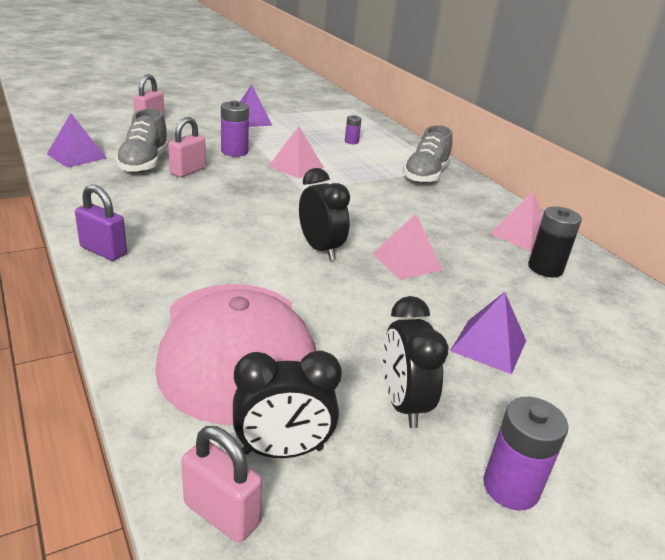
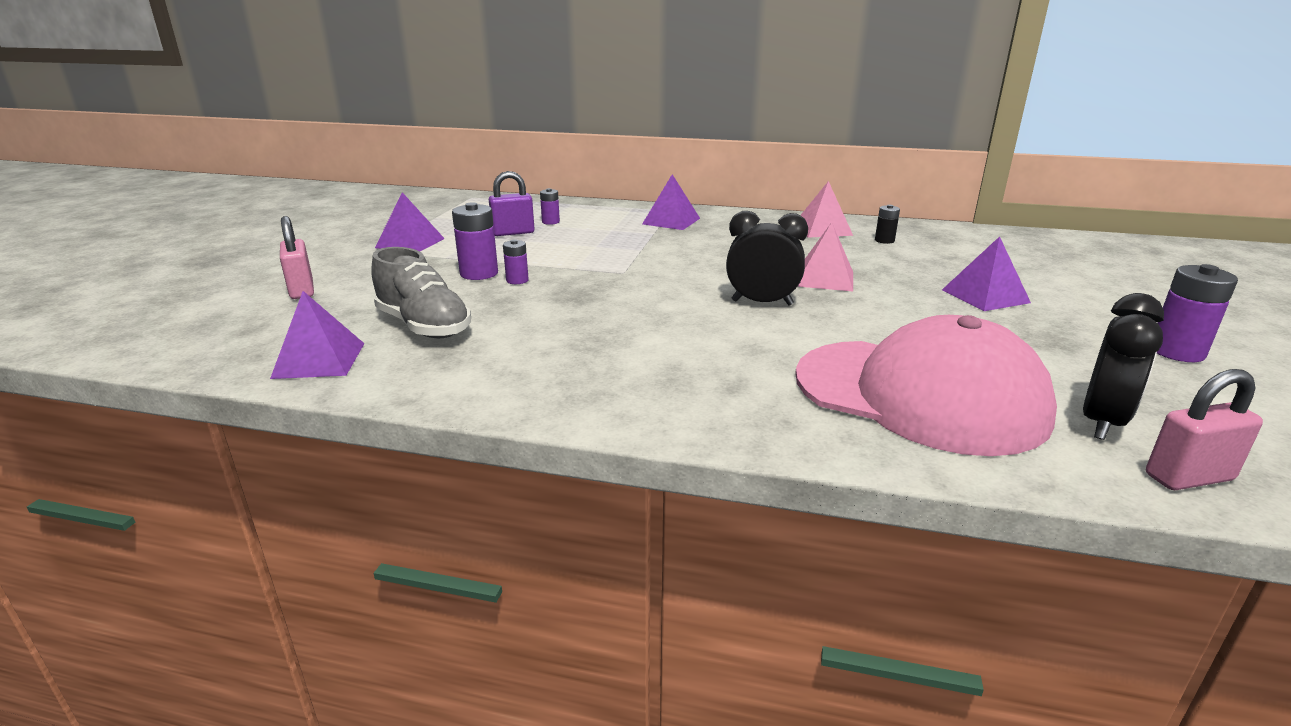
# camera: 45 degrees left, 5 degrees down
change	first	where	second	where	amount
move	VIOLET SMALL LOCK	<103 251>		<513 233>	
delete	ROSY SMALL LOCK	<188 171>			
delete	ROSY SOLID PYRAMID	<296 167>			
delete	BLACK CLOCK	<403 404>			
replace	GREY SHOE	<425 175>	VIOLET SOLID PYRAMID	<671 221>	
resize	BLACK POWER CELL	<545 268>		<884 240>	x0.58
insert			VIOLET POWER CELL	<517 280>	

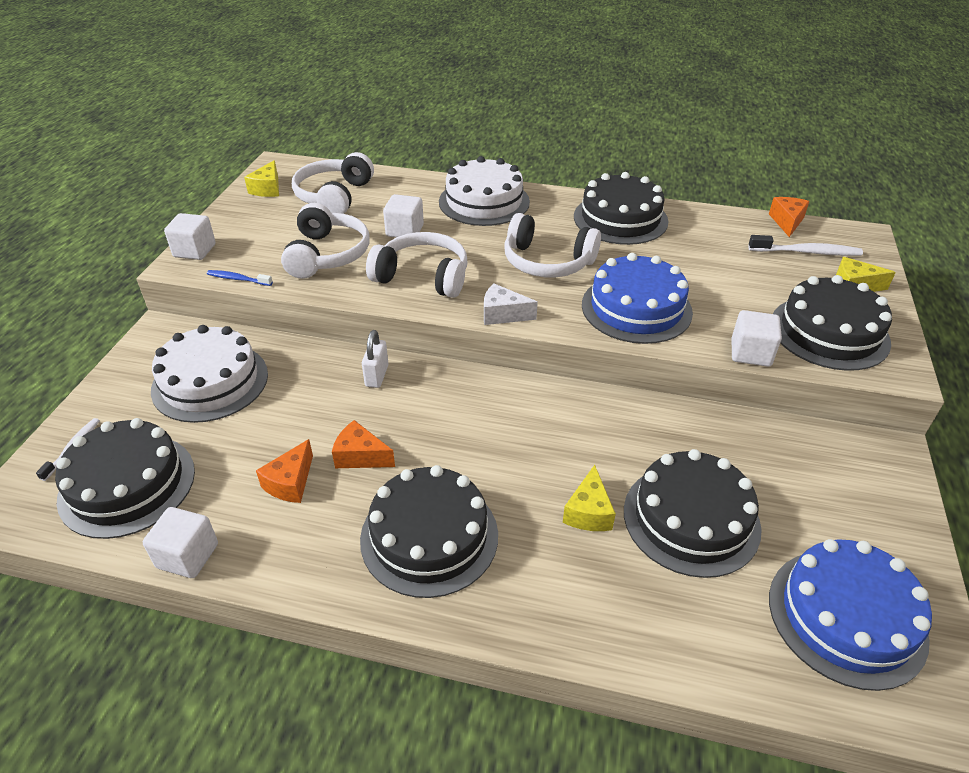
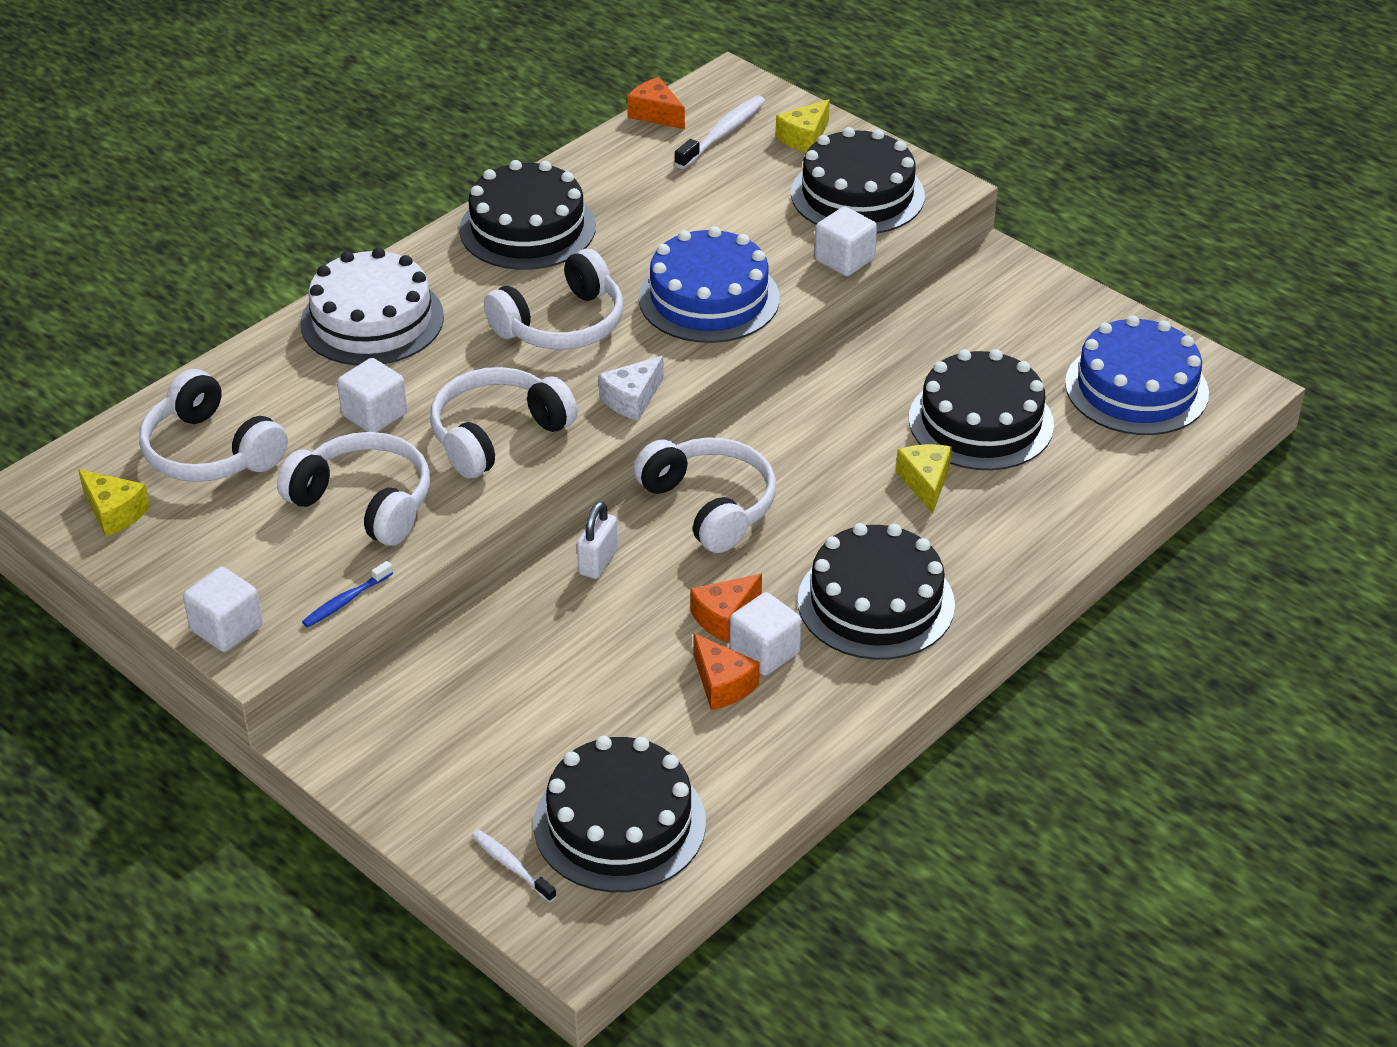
# camera: 60 degrees left, 0 degrees up
change	first	where	second	where	amount
move	SNOW-WHITE BLOCK	<188 556>		<764 652>	
delete	SNOW-WHITE GATEAU	<210 382>			
rotate	SNOW-WHITE SMALL LOCK	<377 376>		<598 562>	75 degrees clockwise
rotate	GOLDEN PIECE OF CHEESE	<588 512>		<925 482>	135 degrees counterclockwise
insert			SNOW-WHITE HEADPHONES	<709 505>	

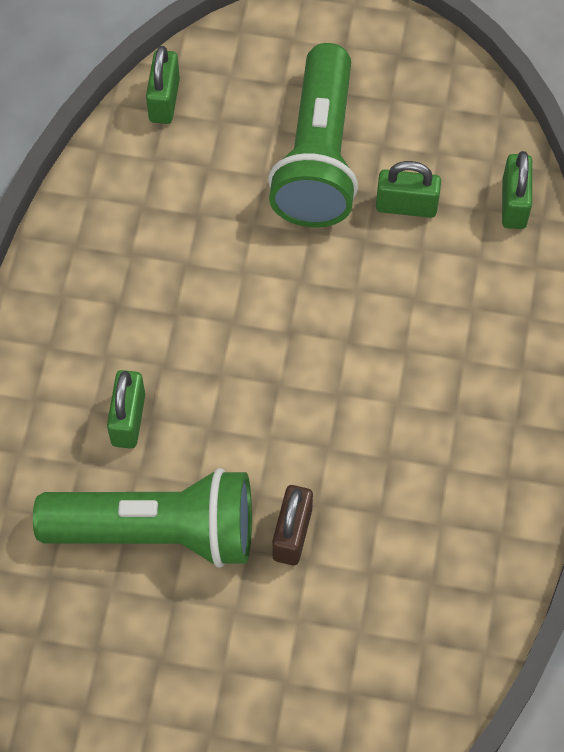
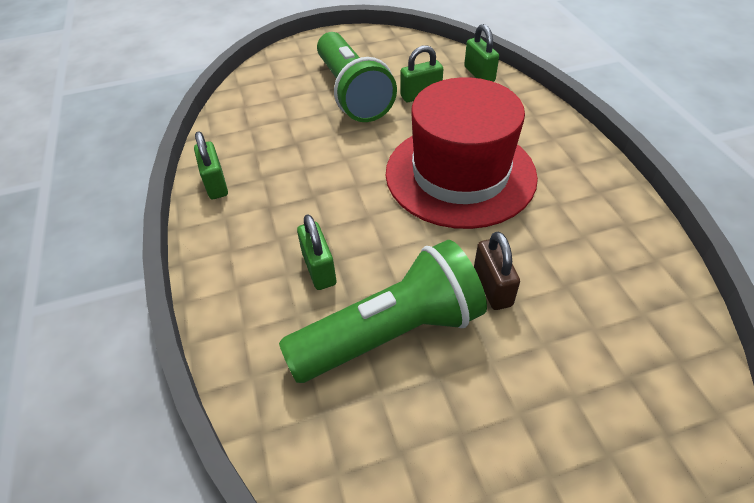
# camera: 25 degrees left, 15 degrees down
change	first	where	second	where	amount
move	GREEN SMALL LOCK	<164 100>		<216 184>	
insert			RED TALL HAT	<460 174>	

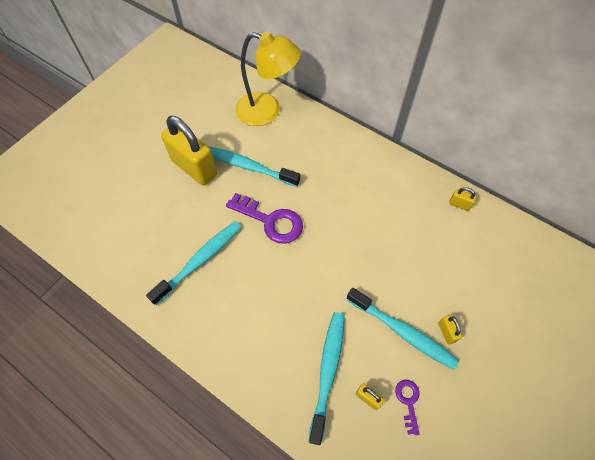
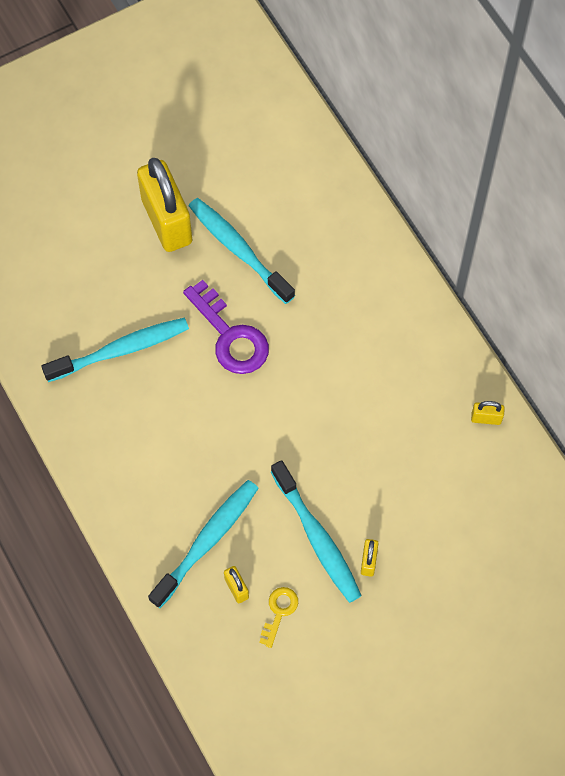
# camera: 25 degrees right, 5 degrees up
change	first	where	second	where	amount
delete	GOLDEN LAMP	<267 111>			
recolor	VIOLET KEY	<408 402>	GOLDEN KEY	<279 612>	
rotate	GOLDEN SMALL LOCK	<459 204>		<486 418>	45 degrees counterclockwise

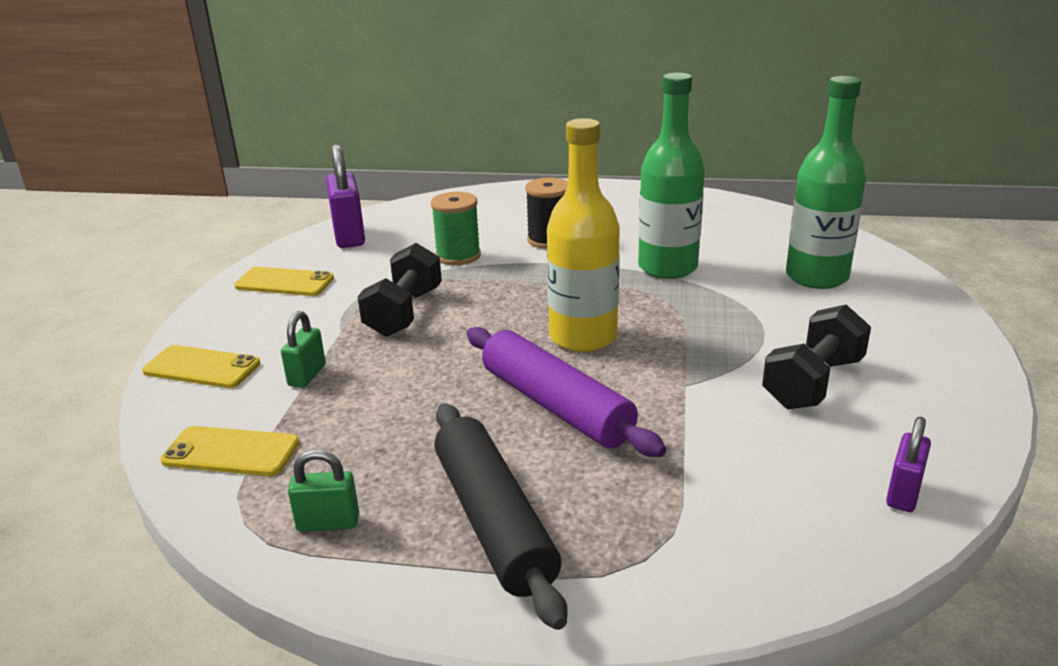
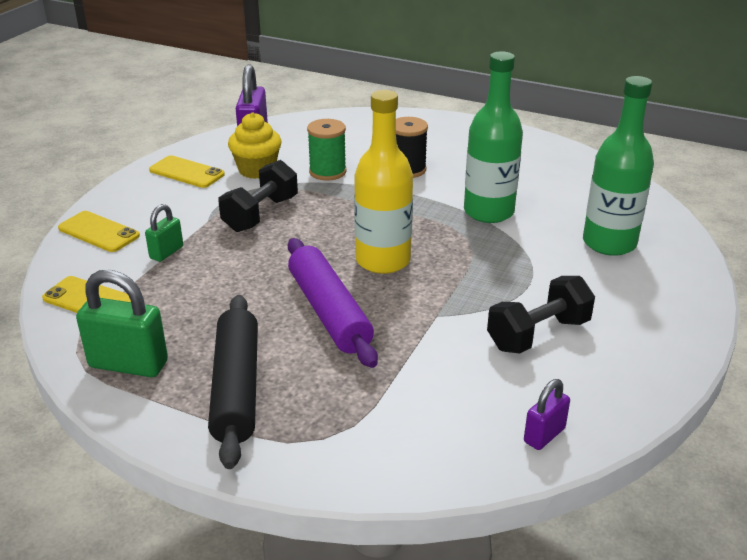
# camera: 15 degrees right, 5 degrees up
change	first	where	second	where	amount
resize	GREEN SMALL LOCK	<328 523>		<128 364>	x1.76
insert			GOLDEN FAIRY CAKE	<257 170>	

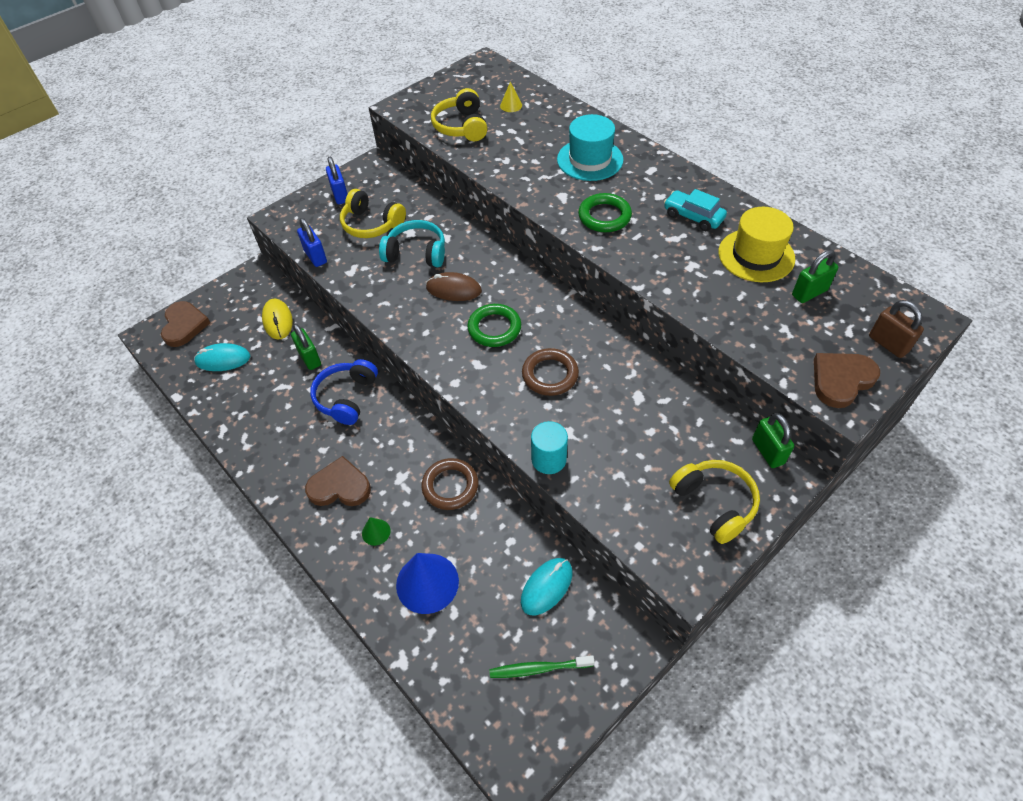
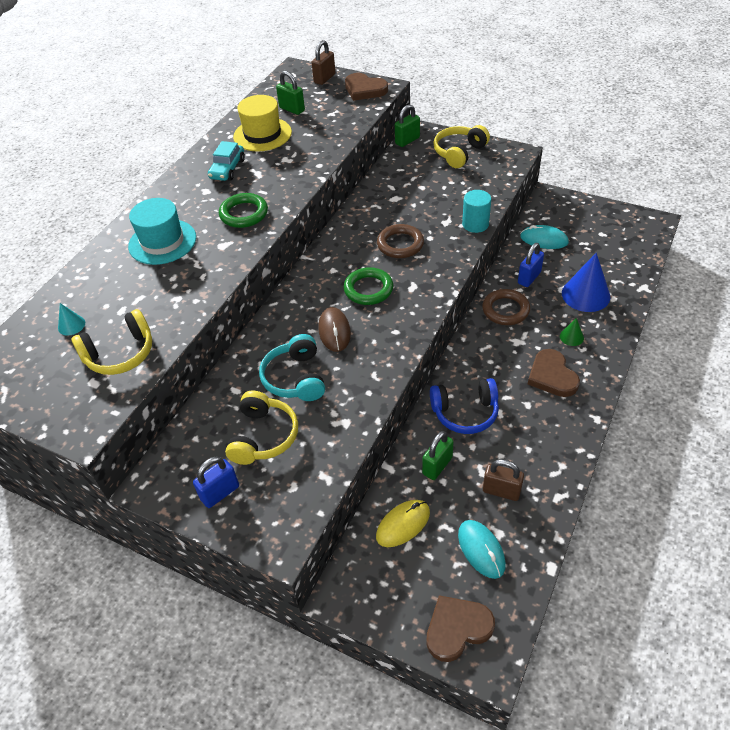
# camera: 110 degrees left, 5 degrees down
change	first	where	second	where	amount
move	COBALT SMALL LOCK	<315 257>		<529 278>	
delete	GREEN DENTAL BRUSH	<538 668>			
recolor	GOLDEN SOLID CONE	<511 105>	TURQUOISE SOLID CONE	<71 325>	
insert			RUSSET SMALL LOCK	<501 491>	

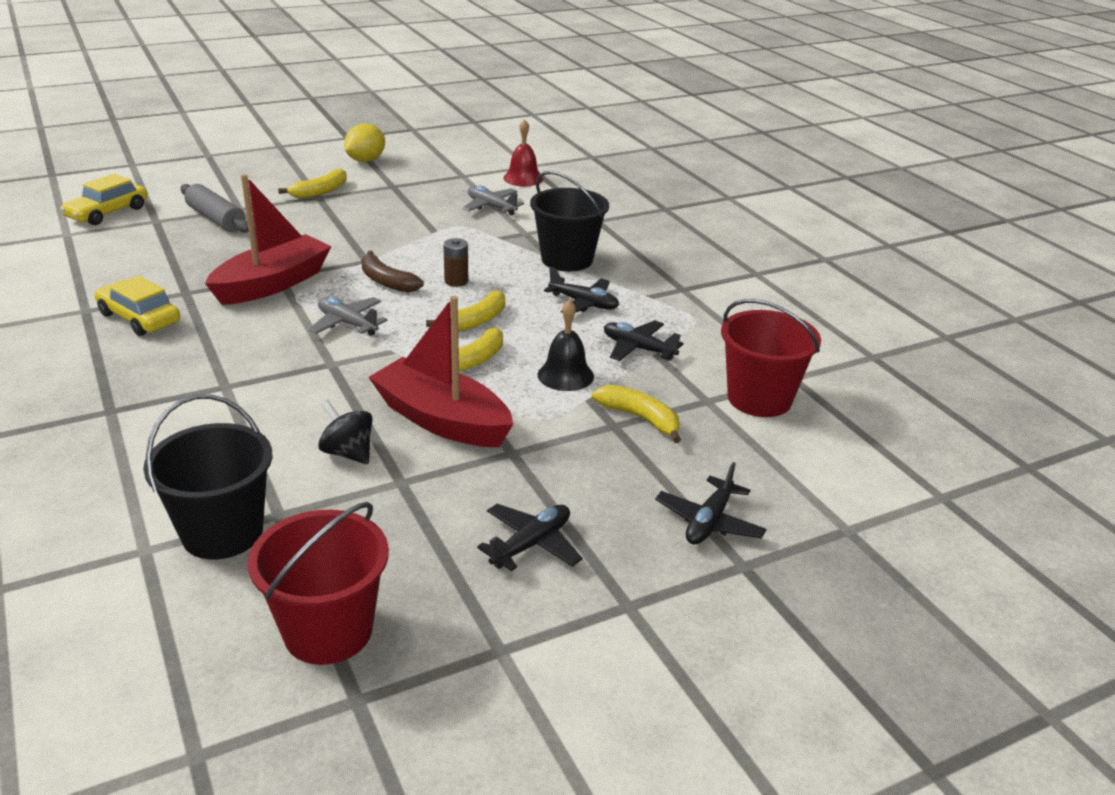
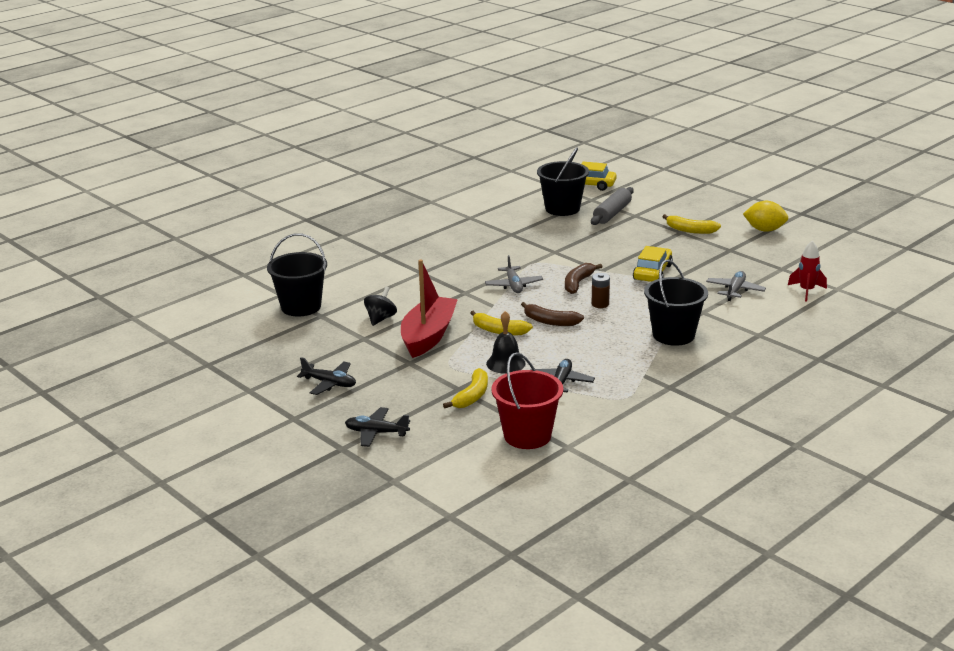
# camera: 75 degrees right, 5 degrees down
change	first	where	second	where	amount
move	GOLDEN CAR	<139 318>		<652 272>	
delete	RED SAILBOAT	<272 284>			
delete	RED PAIL	<328 631>			
rotate	GREY TOY PLANE	<347 323>		<513 285>	150 degrees clockwise
recolor	GOLDEN TOY BANANA	<475 321>	RUSSET TOY BANANA	<550 321>	
replace	RED SCHOOL BELL	<523 178>	RED TOY ROCKET	<806 291>	
delete	BLACK TOY PLANE	<583 303>			
insert			BLACK PAIL	<562 209>	

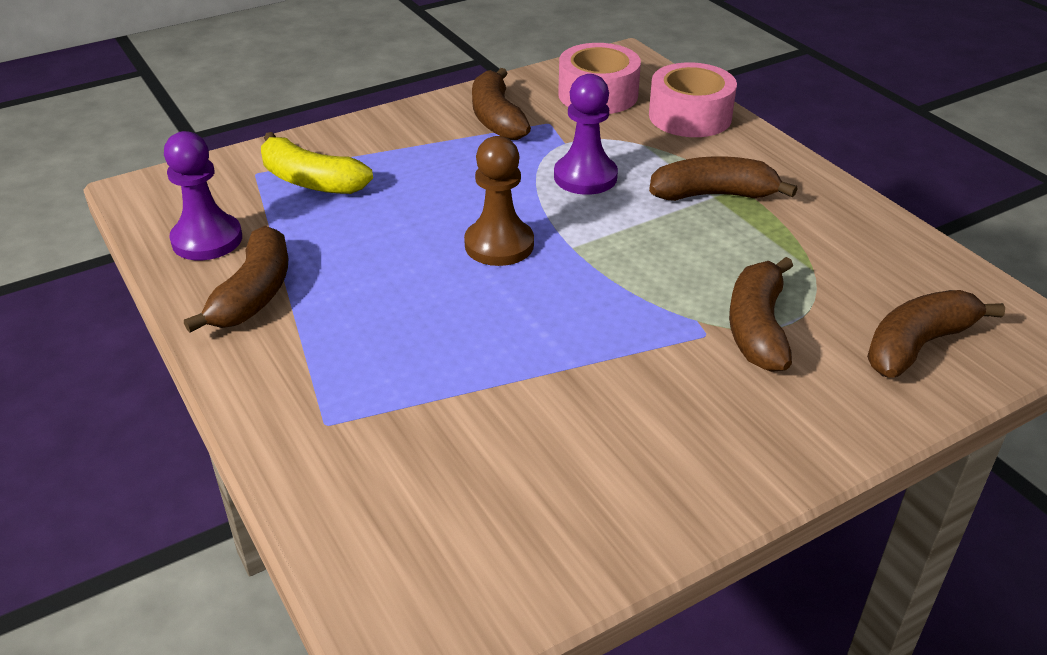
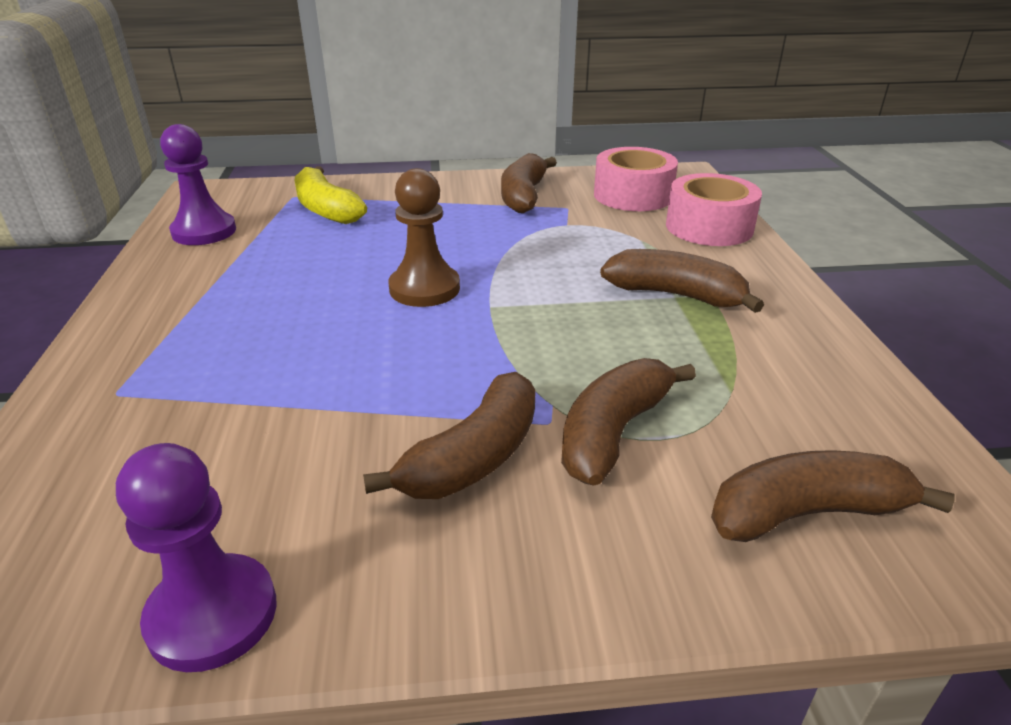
# camera: 25 degrees right, 5 degrees down
change	first	where	second	where	amount
move	RUSSET TOY BANANA	<254 294>		<474 457>	
move	VIOLET CHESS PAWN	<585 177>		<212 615>	

